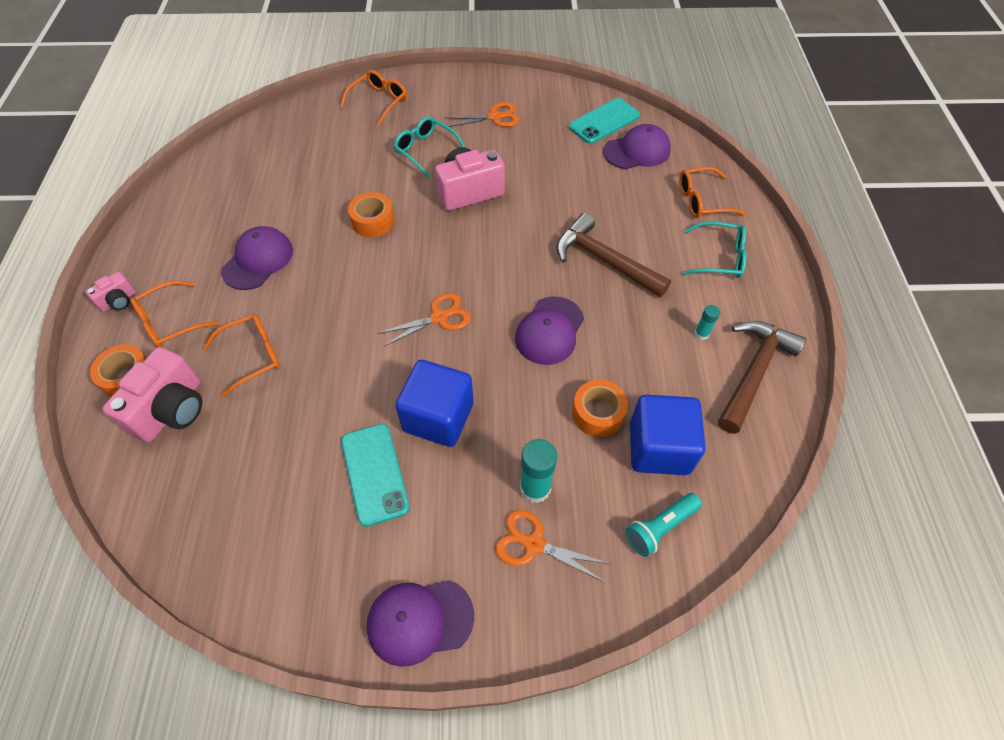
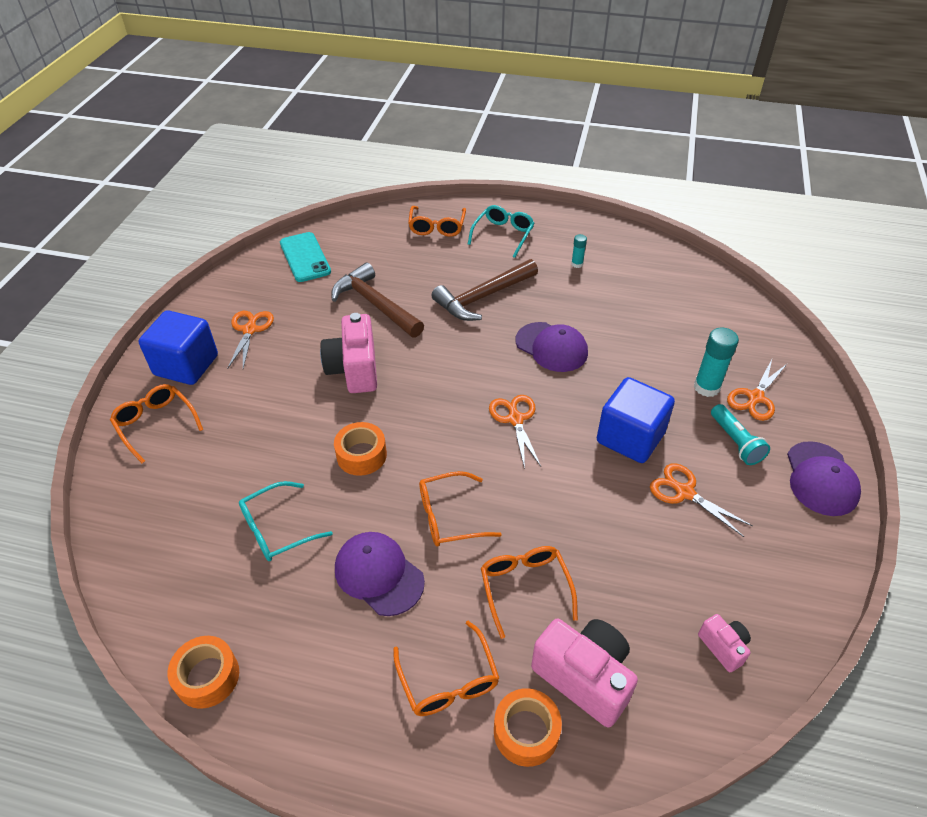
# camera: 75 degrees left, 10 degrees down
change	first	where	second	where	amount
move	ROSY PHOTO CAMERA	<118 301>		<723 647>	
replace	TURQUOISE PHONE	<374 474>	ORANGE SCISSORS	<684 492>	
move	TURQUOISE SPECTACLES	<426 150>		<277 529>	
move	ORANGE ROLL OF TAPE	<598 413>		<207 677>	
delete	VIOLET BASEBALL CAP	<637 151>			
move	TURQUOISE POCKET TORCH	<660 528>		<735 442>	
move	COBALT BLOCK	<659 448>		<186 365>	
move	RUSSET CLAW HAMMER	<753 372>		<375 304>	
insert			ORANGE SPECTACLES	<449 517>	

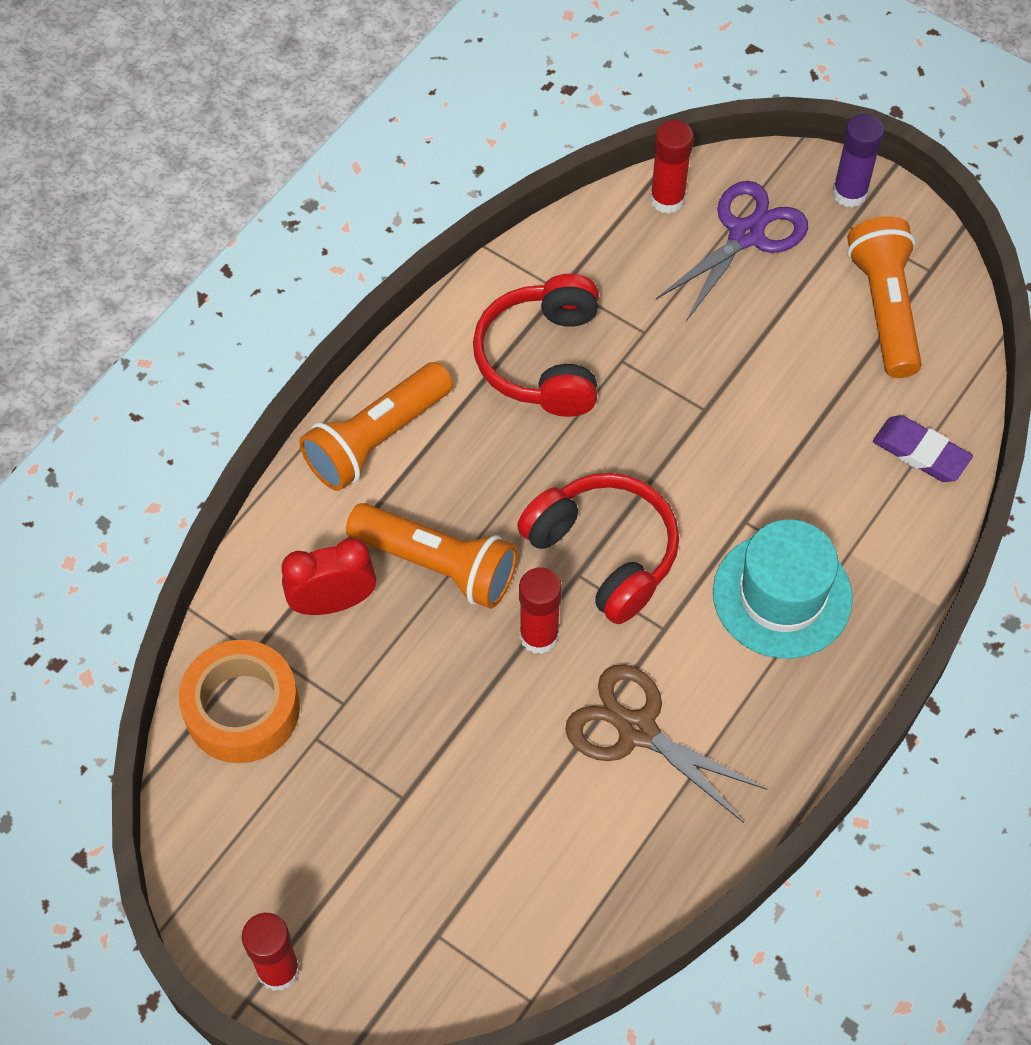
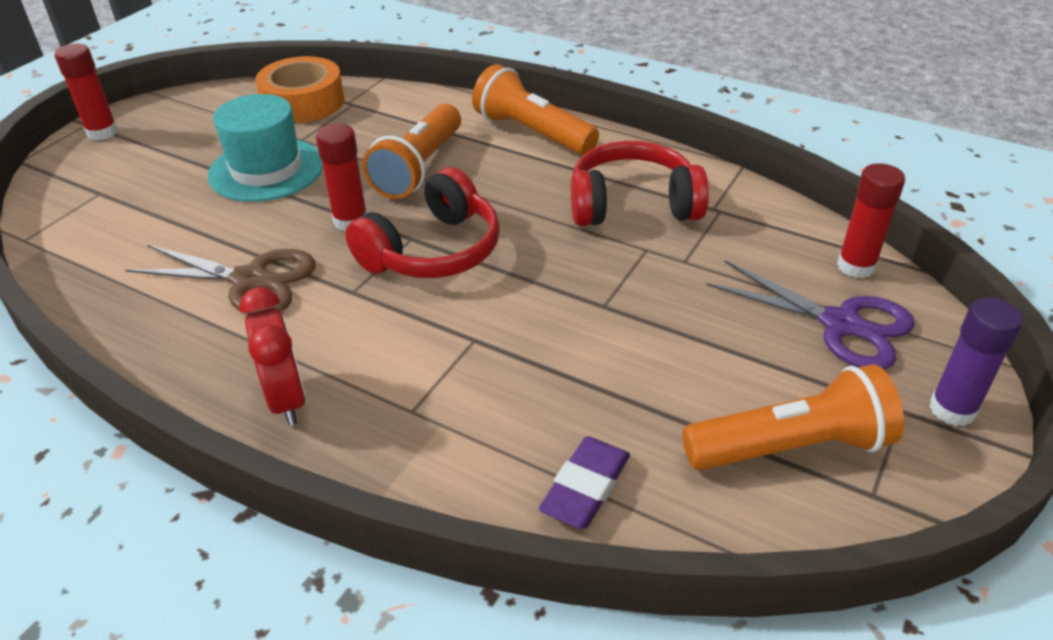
# camera: 85 degrees right, 20 degrees down
change	first	where	second	where	amount
move	RED CLOCK	<333 602>		<287 399>	
rotate	RUSSET SCISSORS	<637 730>		<250 280>	75 degrees clockwise
move	TURQUOISE TALL HAT	<782 595>		<266 170>	

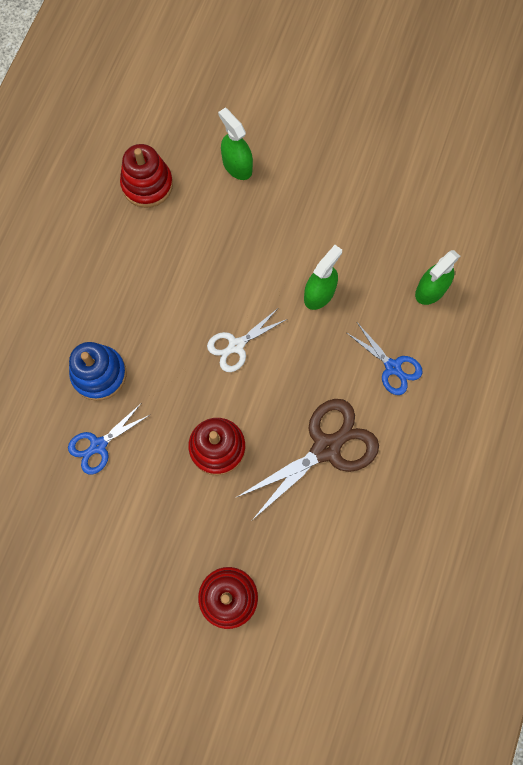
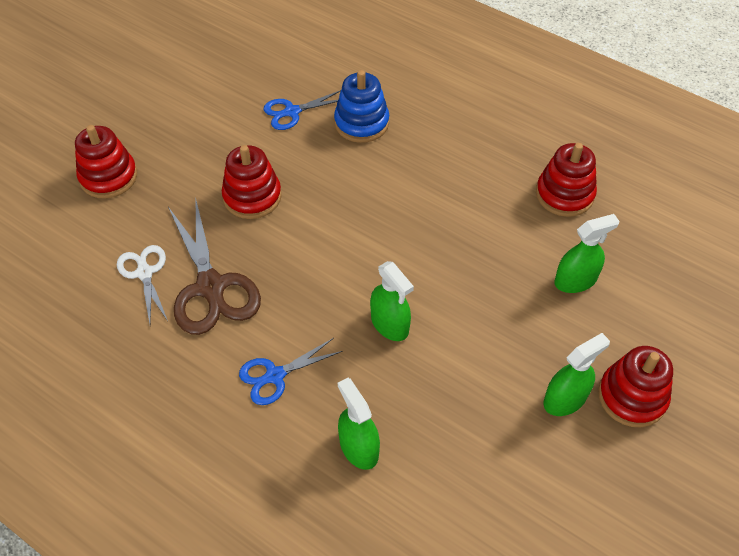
# camera: 105 degrees right, 20 degrees down
change	first	where	second	where	amount
rotate	COBALT SCISSORS	<98 445>		<292 112>	90 degrees counterclockwise
move	SNOW-WHITE SCISSORS	<236 345>		<144 273>	
insert			GREEN SPRAYER	<565 399>	
insert			RED RING STACKER	<632 396>	

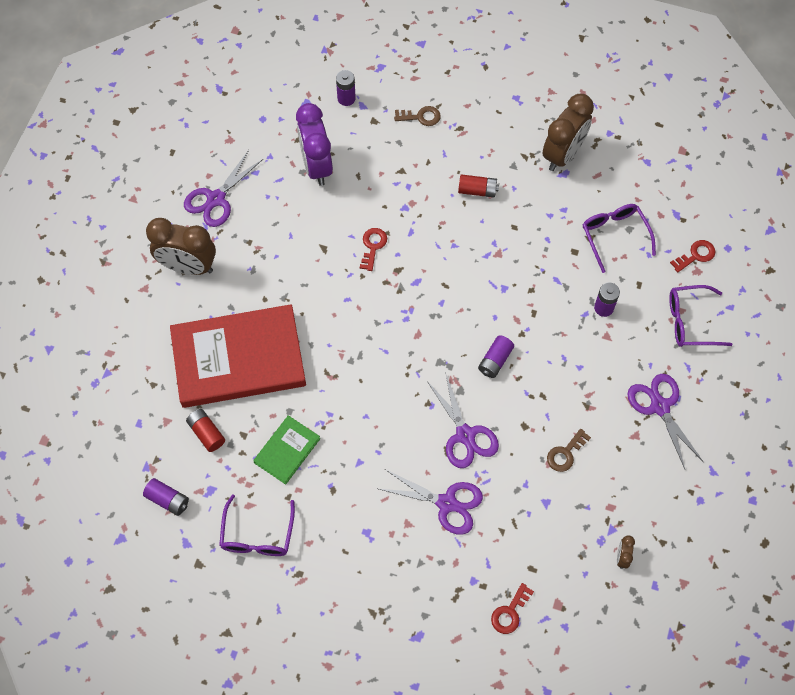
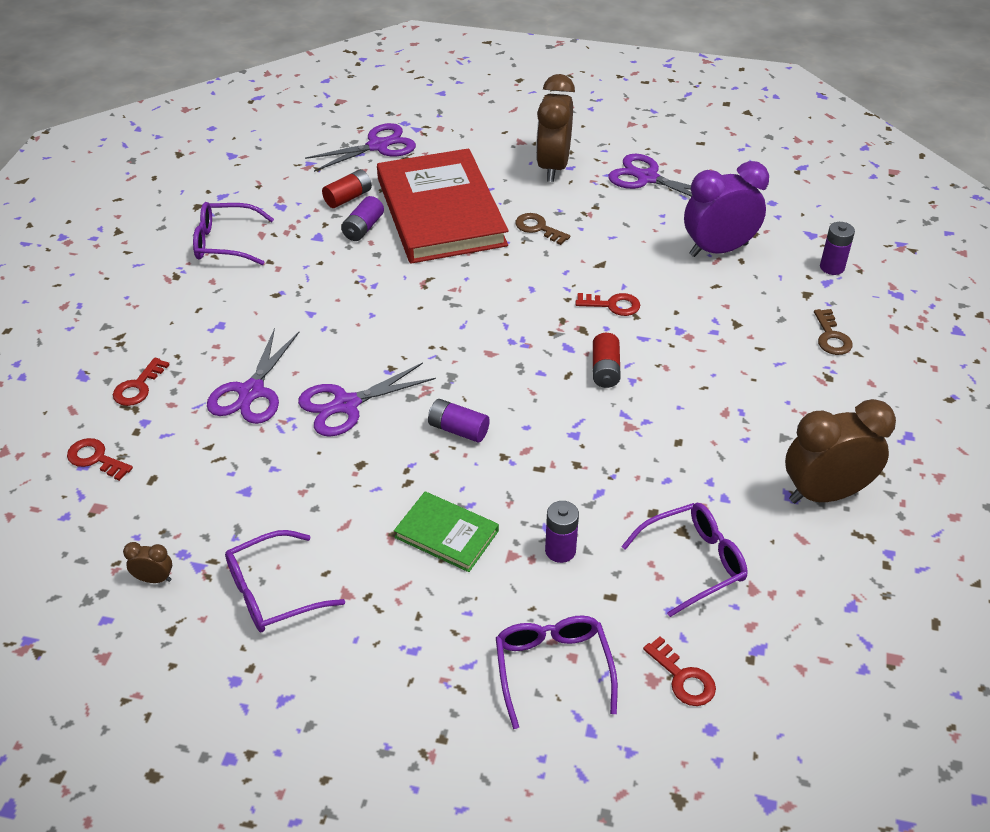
# camera: 85 degrees right, 20 degrees down
change	first	where	second	where	amount
move	VIOLET POWER CELL	<168 500>		<363 228>	
move	GREEN BOOK	<287 450>		<446 534>	
move	RED POWER CELL	<477 190>		<605 370>	
rotate	RUSSET CLOCK	<563 154>		<825 494>	135 degrees clockwise
move	RUSSET KEY	<565 453>		<538 228>	
move	VIOLET SCISSORS	<659 406>		<378 146>	
insert			RED KEY	<138 387>	
insert			VIOLET SPECTACLES	<273 592>	

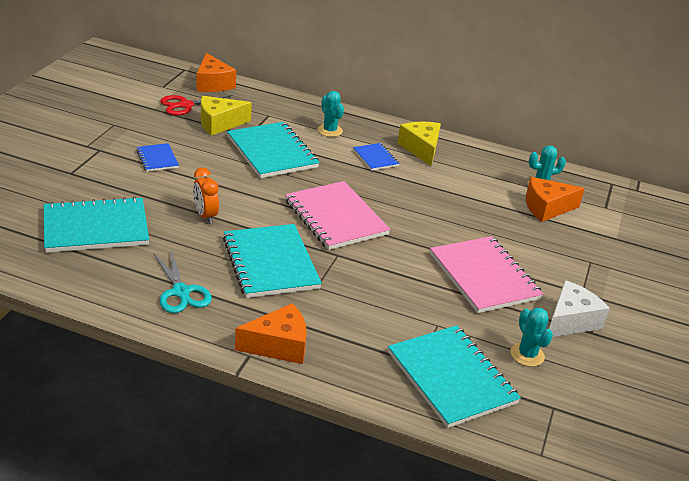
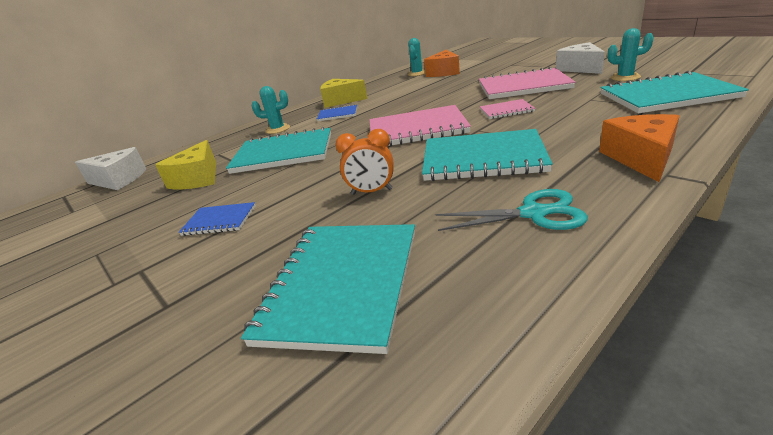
# camera: 55 degrees left, 5 degrees down
change	first	where	second	where	amount
delete	RED SCISSORS	<186 105>			
recolor	ORANGE PIECE OF CHEESE	<213 84>	SNOW-WHITE PIECE OF CHEESE	<119 180>	
insert			ROSY NOTEBOOK	<506 111>	

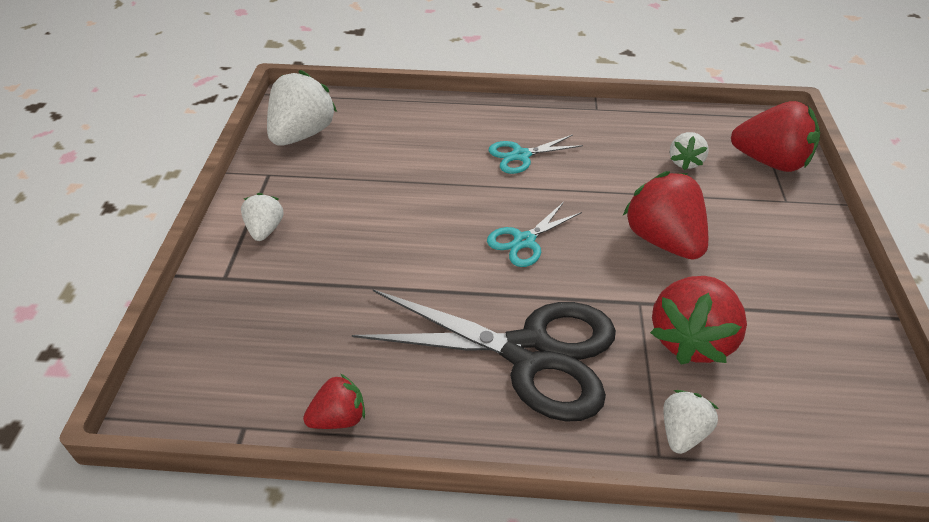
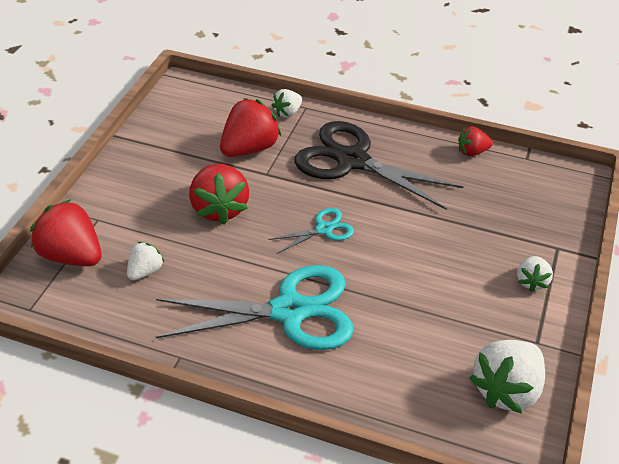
# camera: 165 degrees left, 0 degrees up
change	first	where	second	where	amount
resize	TURQUOISE SCISSORS	<521 155>		<289 311>	x2.12

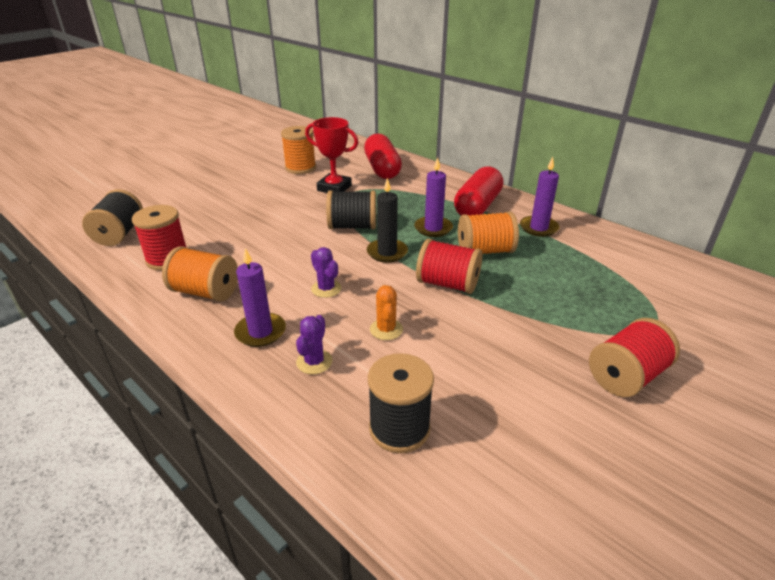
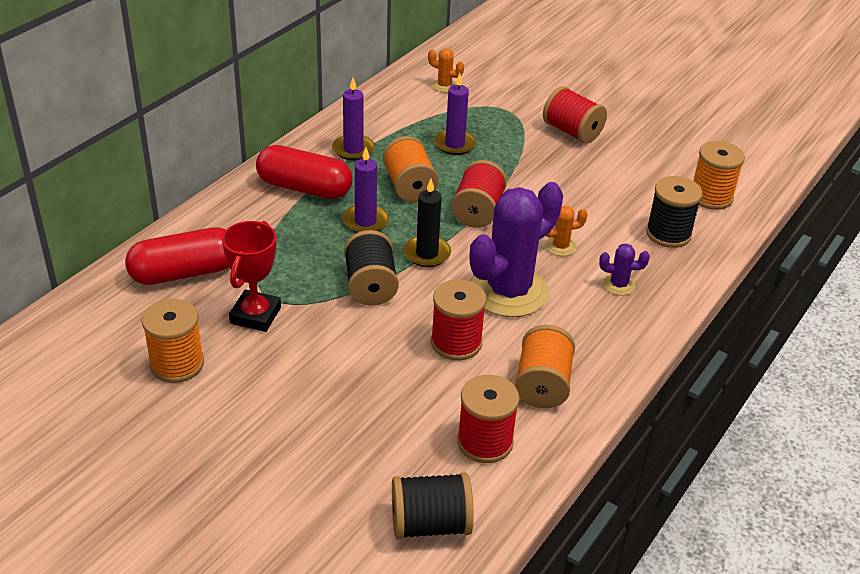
# camera: 100 degrees left, 5 degrees up
change	first	where	second	where	amount
move	VIOLET CANDLE	<260 332>		<454 144>	
resize	VIOLET CACTUS	<326 289>		<509 291>	x2.39
insert			ORANGE CACTUS	<444 86>	
insert			RED REEL OF THREAD	<456 343>	
insert			ORANGE REEL OF THREAD	<711 197>	

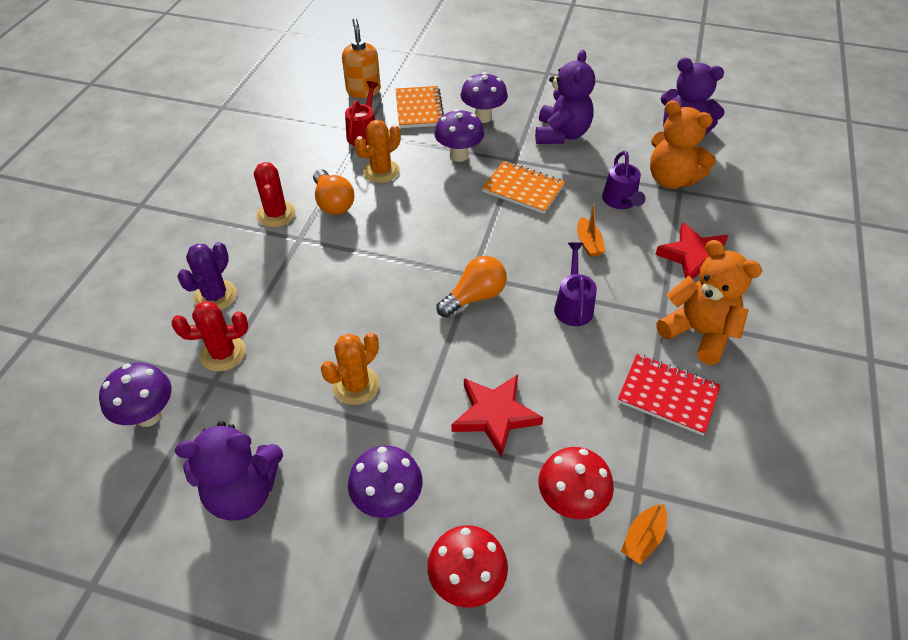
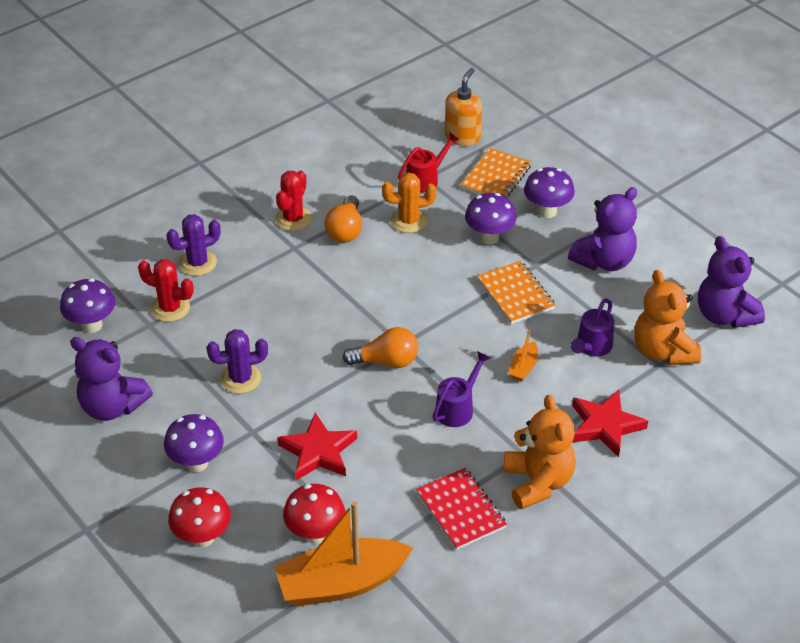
# camera: 35 degrees right, 5 degrees down
change	first	where	second	where	amount
recolor	ORANGE CACTUS	<356 385>	VIOLET CACTUS	<240 379>	
resize	ORANGE SAILBOAT	<642 538>		<341 583>	x2.32

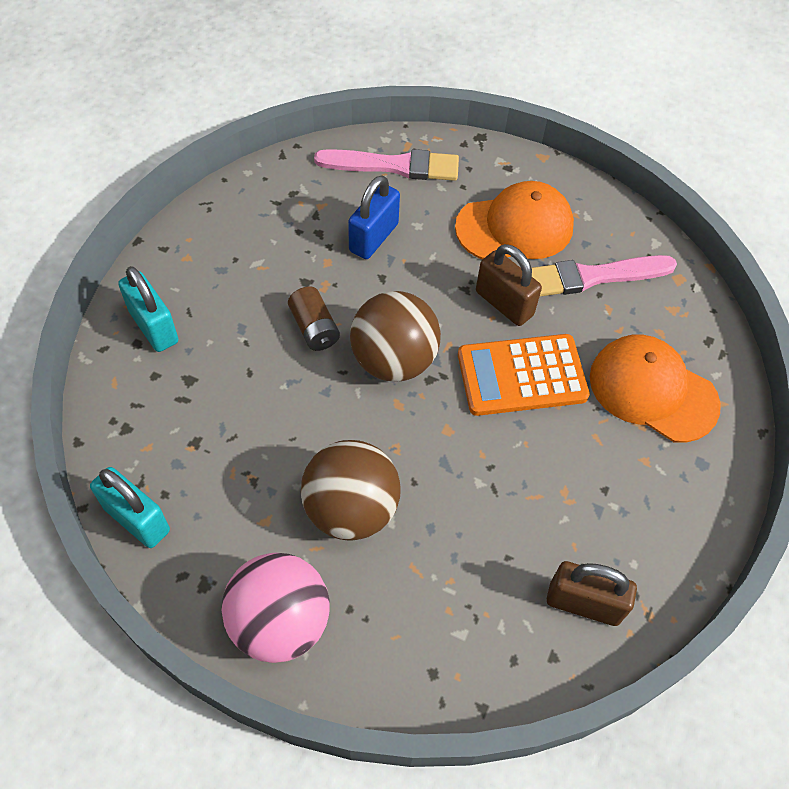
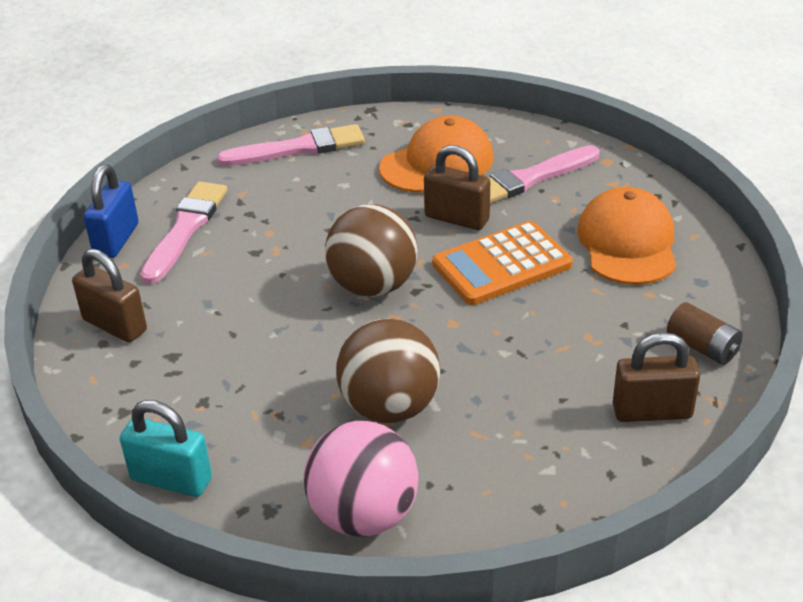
# camera: 15 degrees left, 20 degrees down
change	first	where	second	where	amount
recolor	TURQUOISE SMALL LOCK	<154 327>	RUSSET SMALL LOCK	<115 325>	
move	RUSSET POWER CELL	<314 328>		<702 347>	
move	COBALT SMALL LOCK	<373 237>		<116 240>	
rotate	ORANGE BASEBALL CAP	<652 390>		<627 243>	75 degrees clockwise
insert			ROSY PAINTBRUSH	<185 229>	

